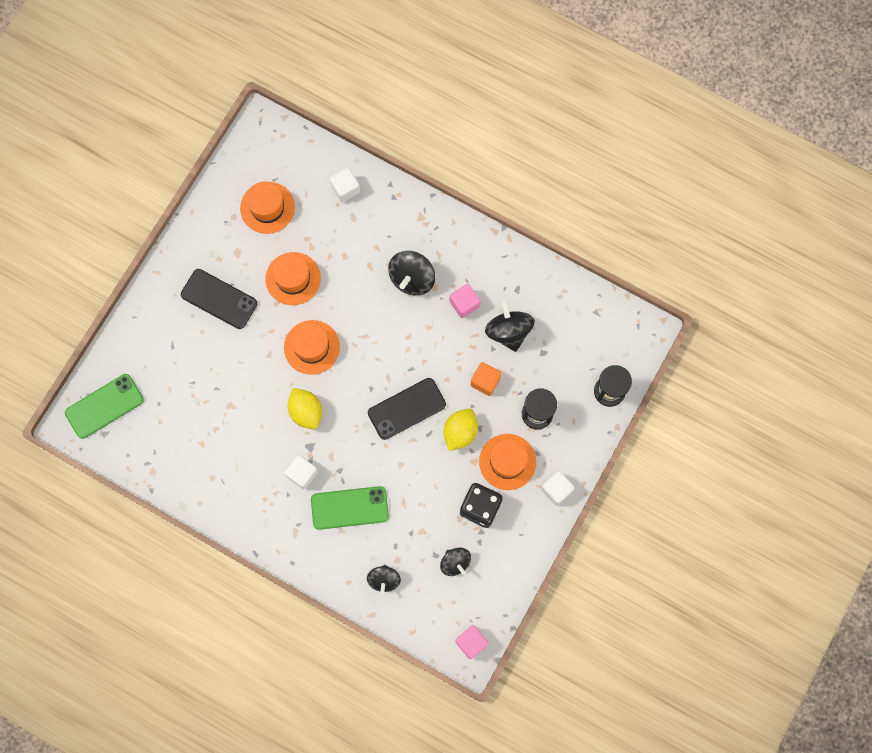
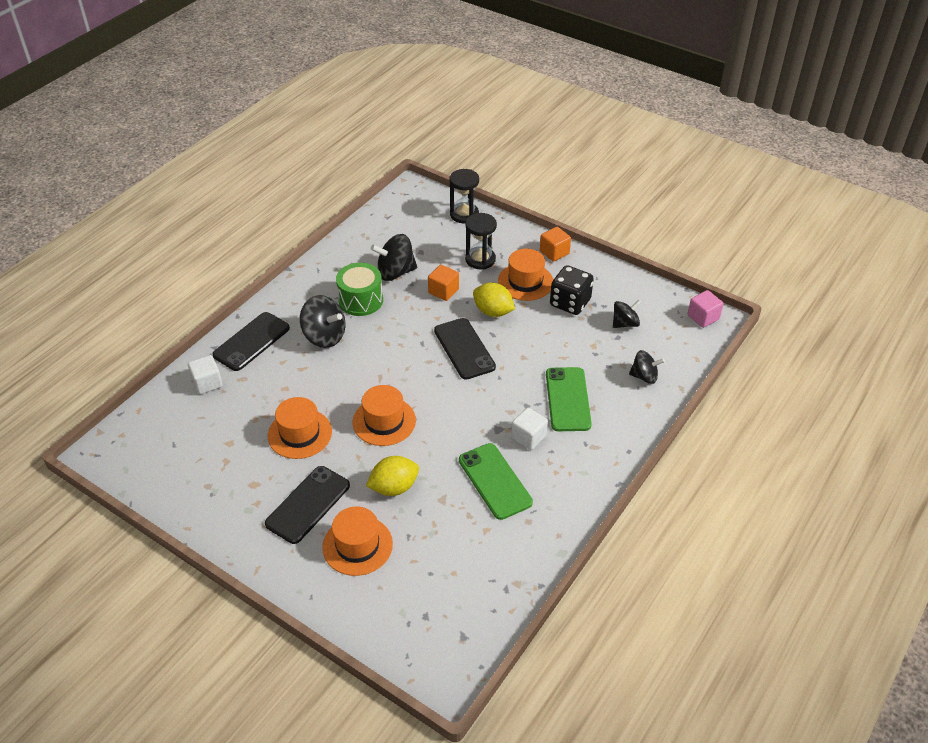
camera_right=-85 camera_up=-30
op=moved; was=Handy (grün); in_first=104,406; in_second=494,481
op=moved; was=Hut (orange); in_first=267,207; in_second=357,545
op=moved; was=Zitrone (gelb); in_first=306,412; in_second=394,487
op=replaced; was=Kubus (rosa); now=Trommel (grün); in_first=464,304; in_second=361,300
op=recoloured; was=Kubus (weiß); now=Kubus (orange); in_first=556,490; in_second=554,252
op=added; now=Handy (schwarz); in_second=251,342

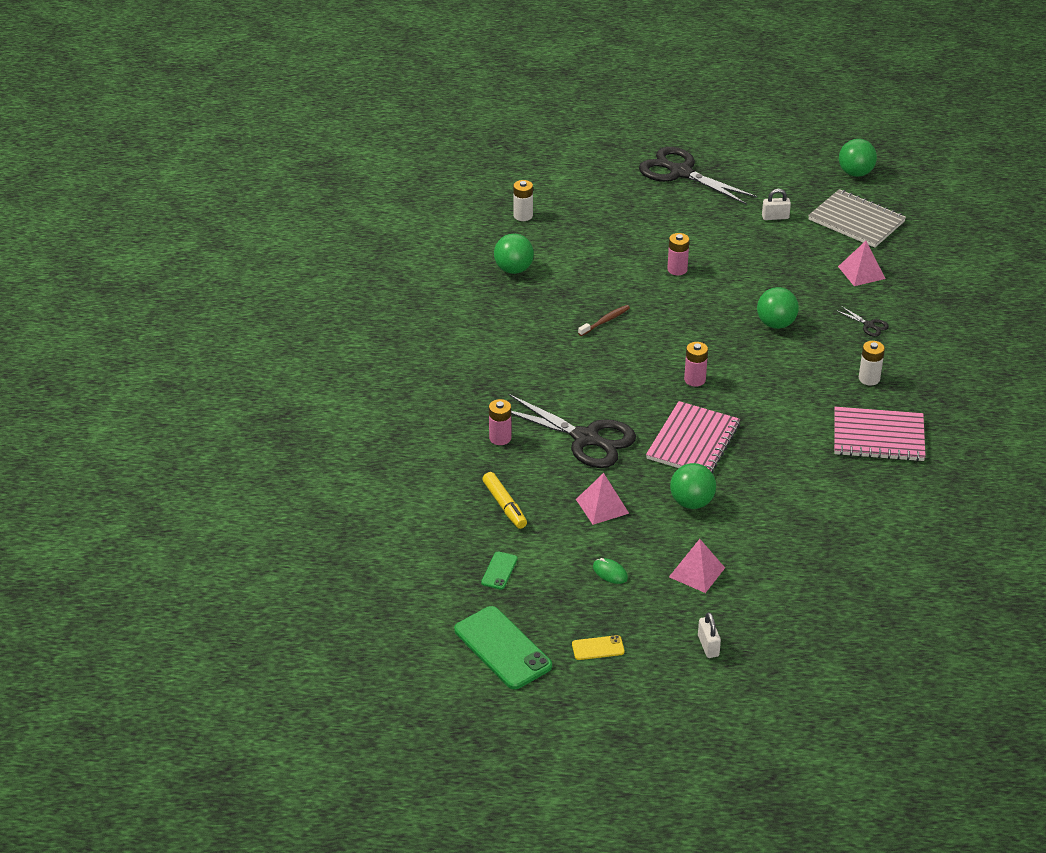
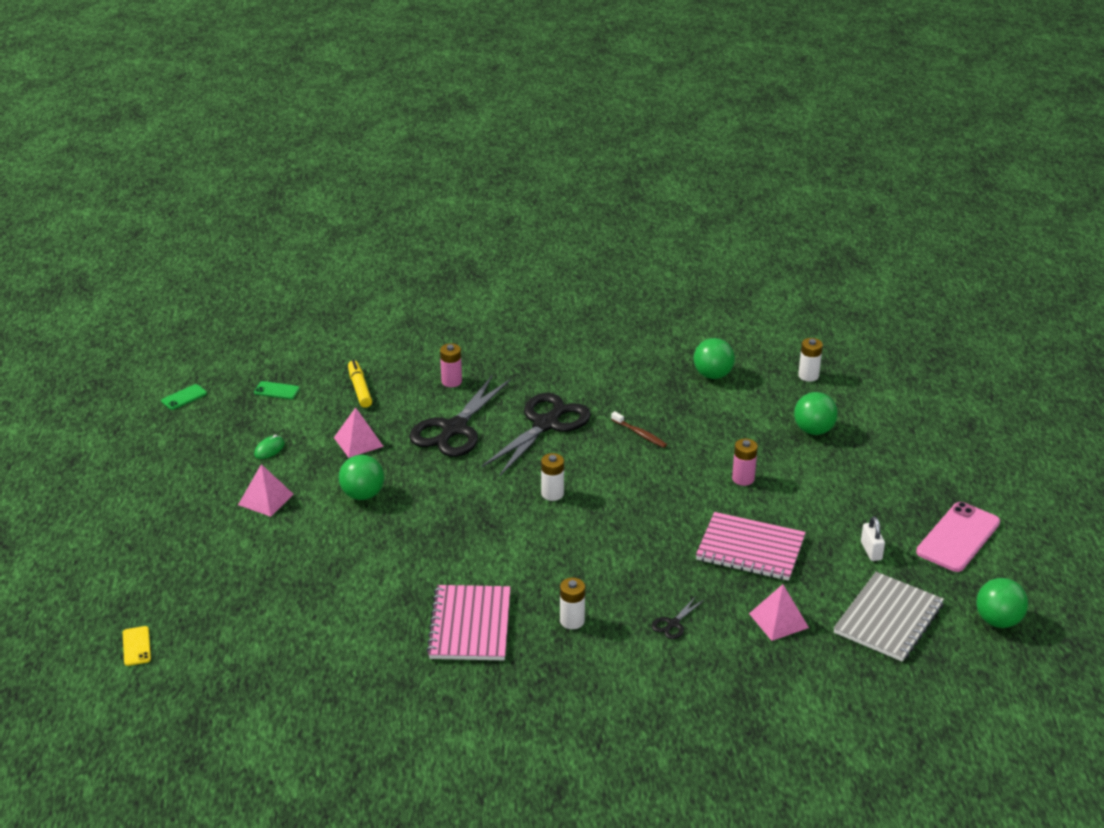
camera_right=85 camera_up=-5
op=resized; was=Handy (grün); in_first=502,648; in_second=184,397; ratio=0.48
op=turned; was=Filzstift (gelb); in_first=504,505; in_second=360,389; clockwise=105
op=moved; was=Handy (gelb); in_first=598,648; in_second=136,646
op=moved; was=Schere (schwarz); in_first=681,173; in_second=545,424
op=moved; was=Notizbuch (rosa); in_first=693,441; in_second=750,549
op=recoloured; was=Batterie (rosa); now=Batterie (weiß); in_first=694,380; in_second=552,494
op=removed; was=Vorhängeschloss (weiß); in_first=708,646
op=moved; was=Ball (grün); in_first=776,324; in_second=813,430
op=added; now=Handy (rosa); in_second=958,537

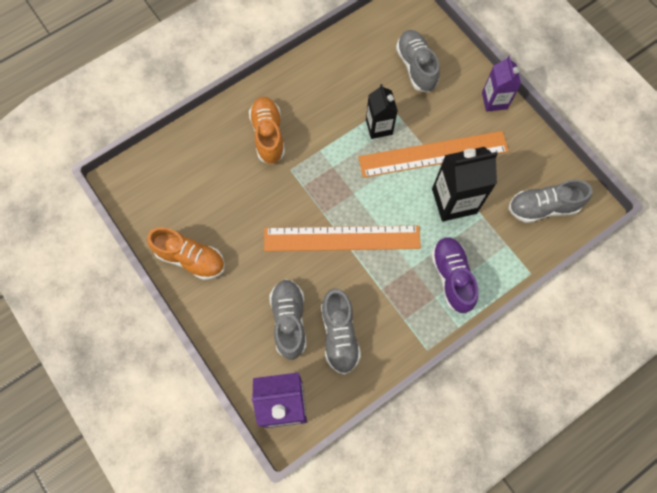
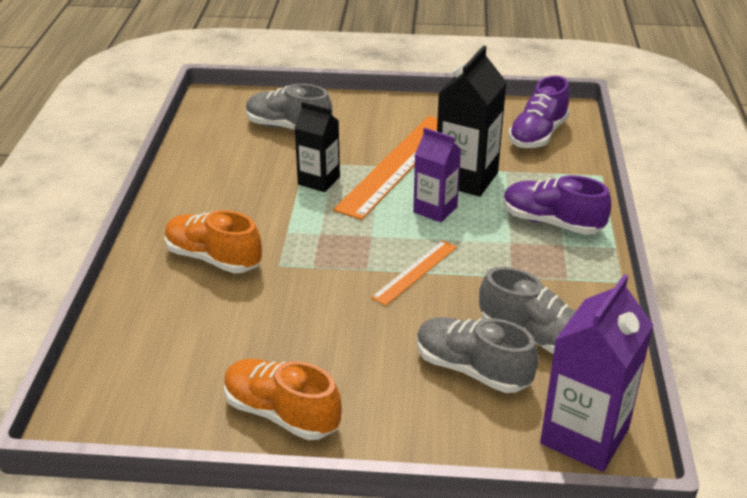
camera_right=-50 camera_up=-35
op=turned; was=Schuh (orange); in_first=191,258; in_second=281,413; clockwise=-120
op=resized; was=Lineal (orange); in_first=342,238; in_second=415,272; ratio=0.51
op=moved; was=Getränkekarton (lila); in_first=494,100; in_second=435,209
op=recoloured; was=Schuh (grau); now=Schuh (lila); in_first=543,207; in_second=538,135

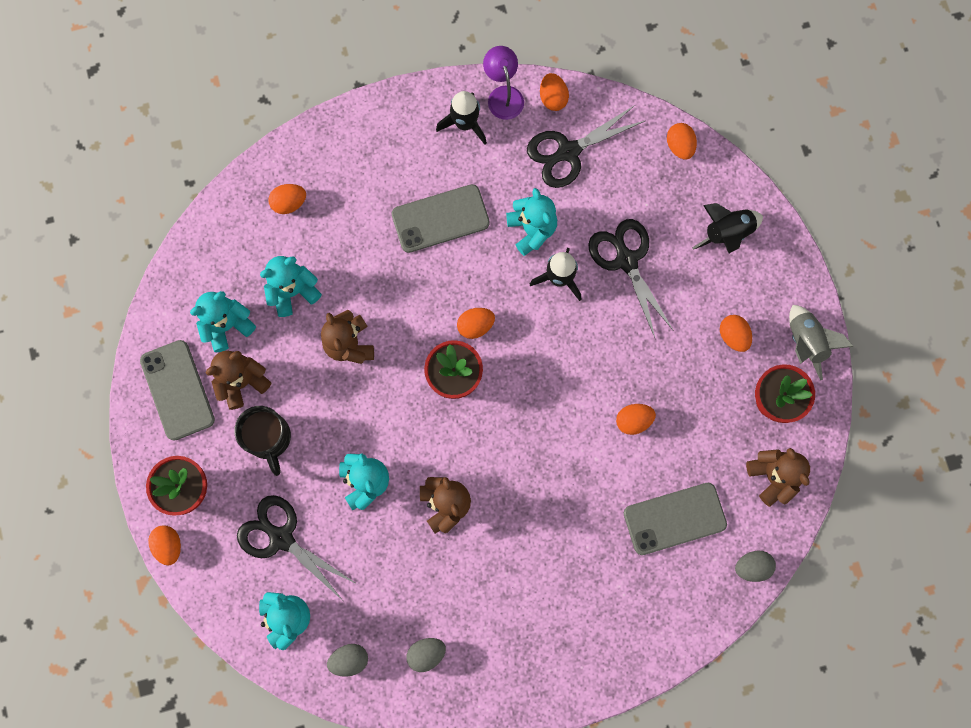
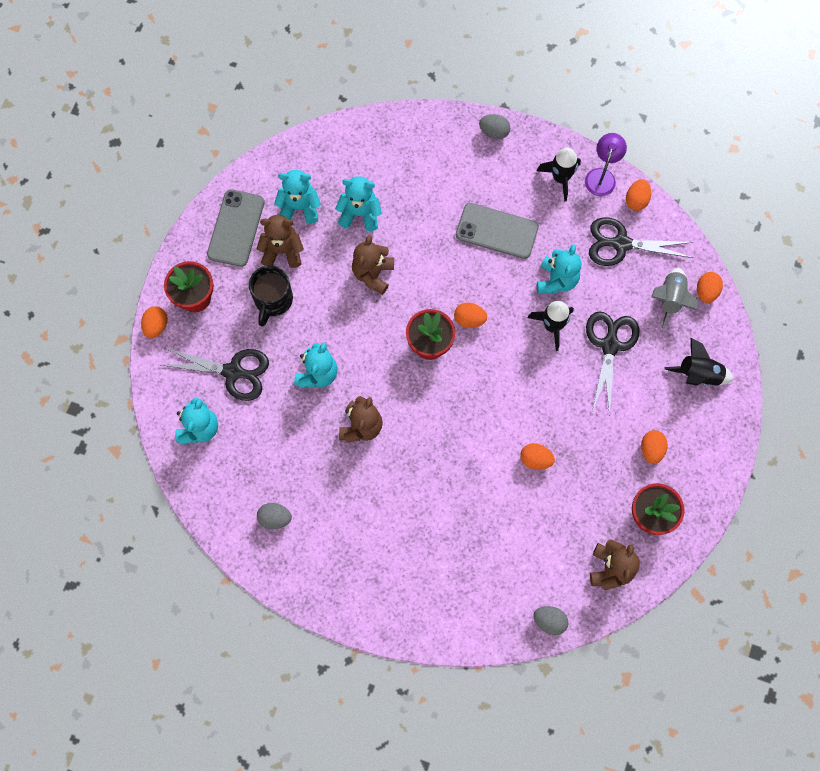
camera_right=35 camera_up=-5
op=turned; was=Schere (schwarz); in_first=281,538; in_second=233,372; clockwise=120
op=removed; was=Ei (orange); in_first=289,203
op=moved; was=Ei (grau); in_first=349,659; in_second=494,132
op=removed; was=Handy (grau); in_first=674,518
op=moved; was=Rakete (grau); in_first=805,342; in_second=670,299

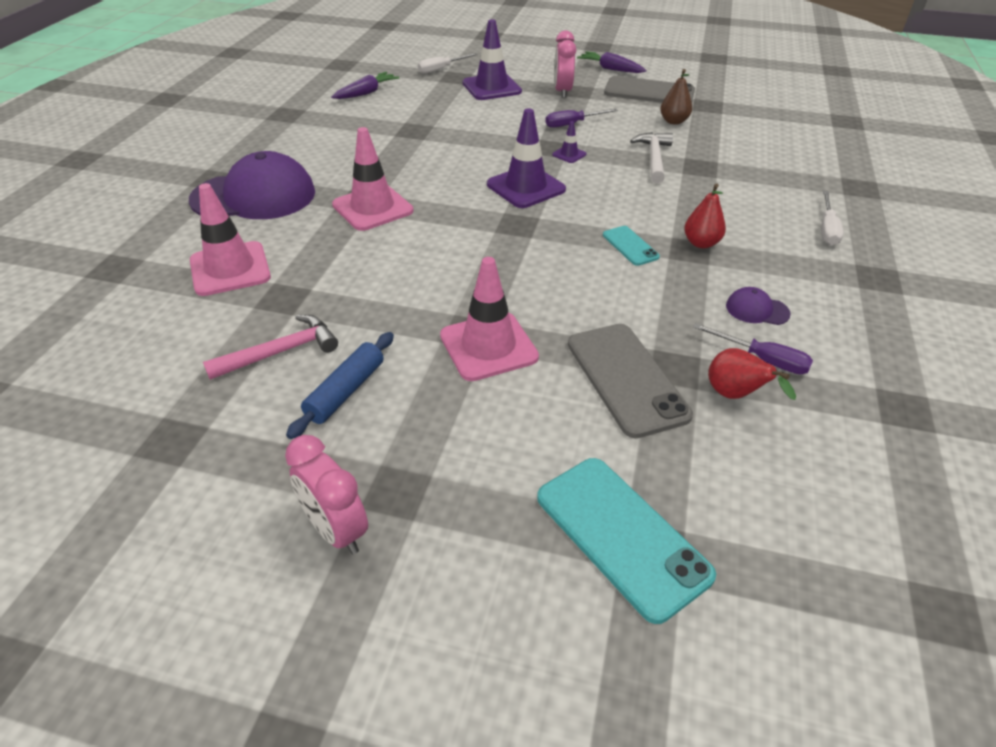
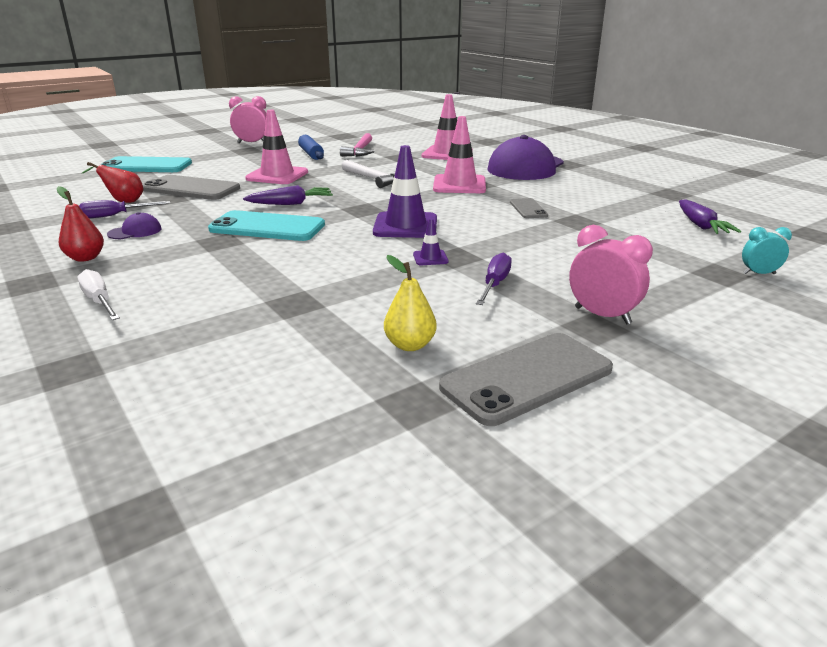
camera_right=130 camera_up=-15
op=replaced; was=Schraubenzieher (weiß); now=Wecker (türkis); in_first=441,69; in_second=759,273
op=removed; was=Leitkegel (lila); in_first=491,87
op=moved; was=Karotte (lila); in_first=610,69; in_second=291,203
op=resized; was=Handy (türkis); in_first=630,246; in_second=267,227; ratio=1.91
op=moved; was=Hammer (weiß); in_first=654,158; in_second=373,179
op=recoloured; was=Birne (braun); now=Birne (gelb); in_first=673,121; in_second=410,345
op=moved; was=Birne (rot); in_first=701,243; in_second=85,258
op=added; now=Handy (grau); in_second=528,209

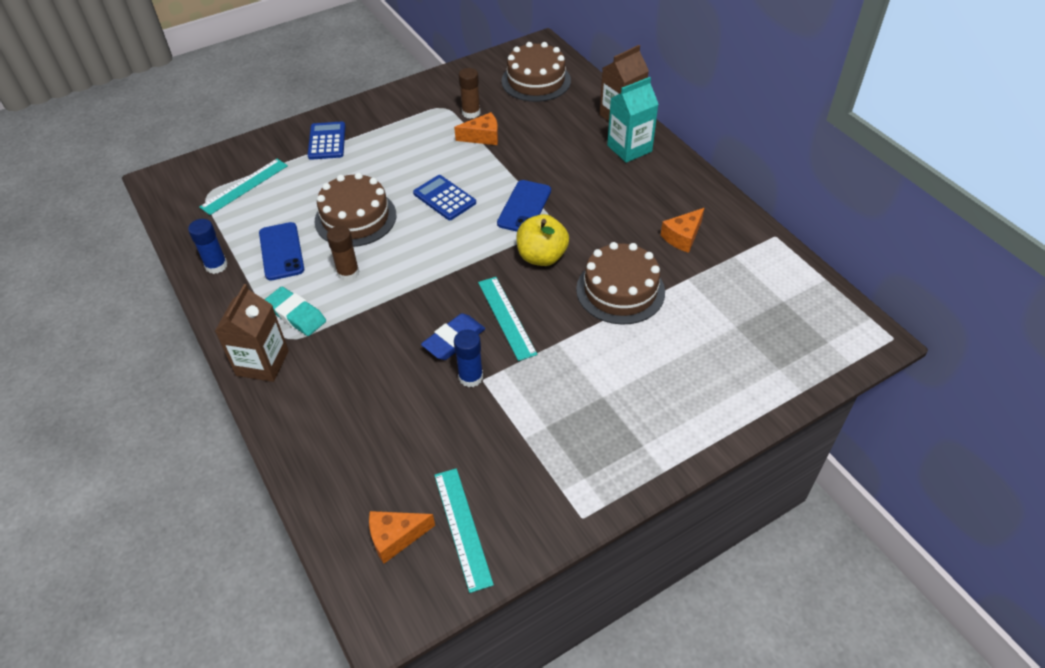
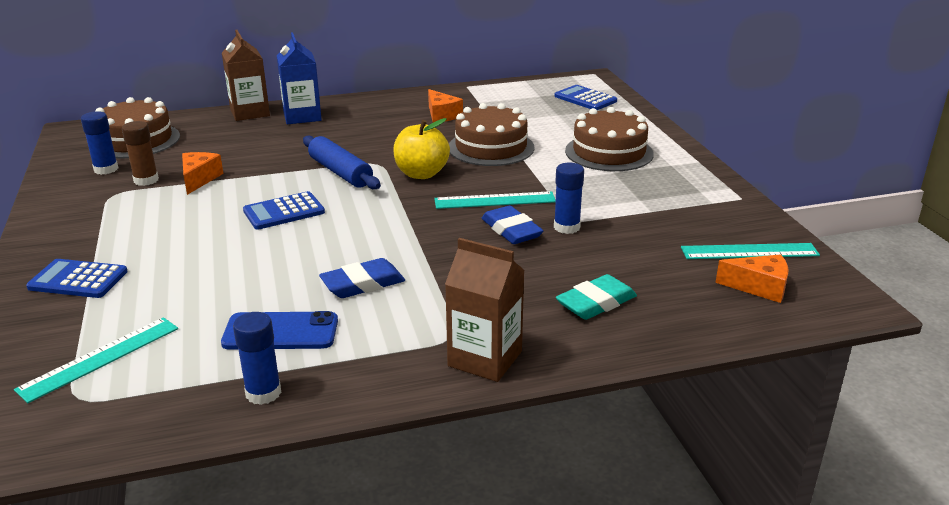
camera_right=-75 camera_up=-20
op=turned; was=Lineal (türkis); in_first=244,186; in_second=100,358; clockwise=75
op=moved; was=Radiergummi (türkis); in_first=296,314; in_second=596,303
op=moved; was=Kuchen (braun); in_first=355,218; in_second=609,152
op=replaced; was=Klebestift (braun); now=Radiergummi (blau); in_first=348,273; in_second=363,284
op=turned; was=Käse (orange); in_first=395,537; in_second=759,287; clockwise=-75
op=replaced; was=Handy (blau); now=Nudelholz (blau); in_first=524,207; in_second=340,172
op=recoloured; was=Getränkekarton (türkis); now=Getränkekarton (blau); in_first=629,148; in_second=302,116
op=added; now=Klebestift (blau); in_second=106,169
op=added; now=Taschenrechner (blau); in_second=585,99

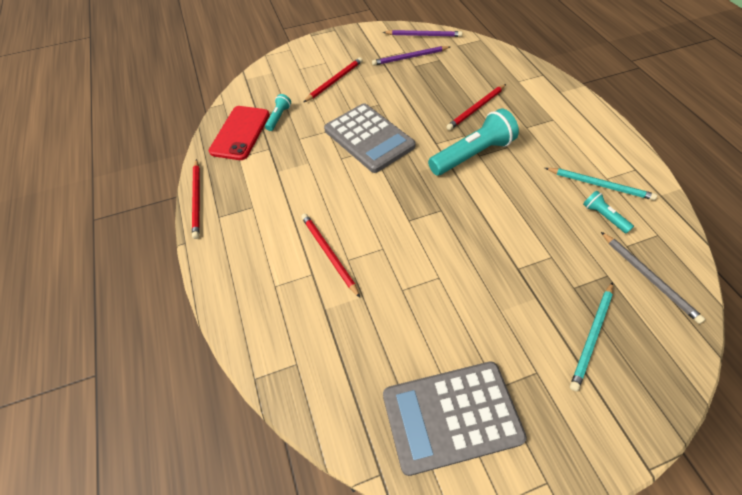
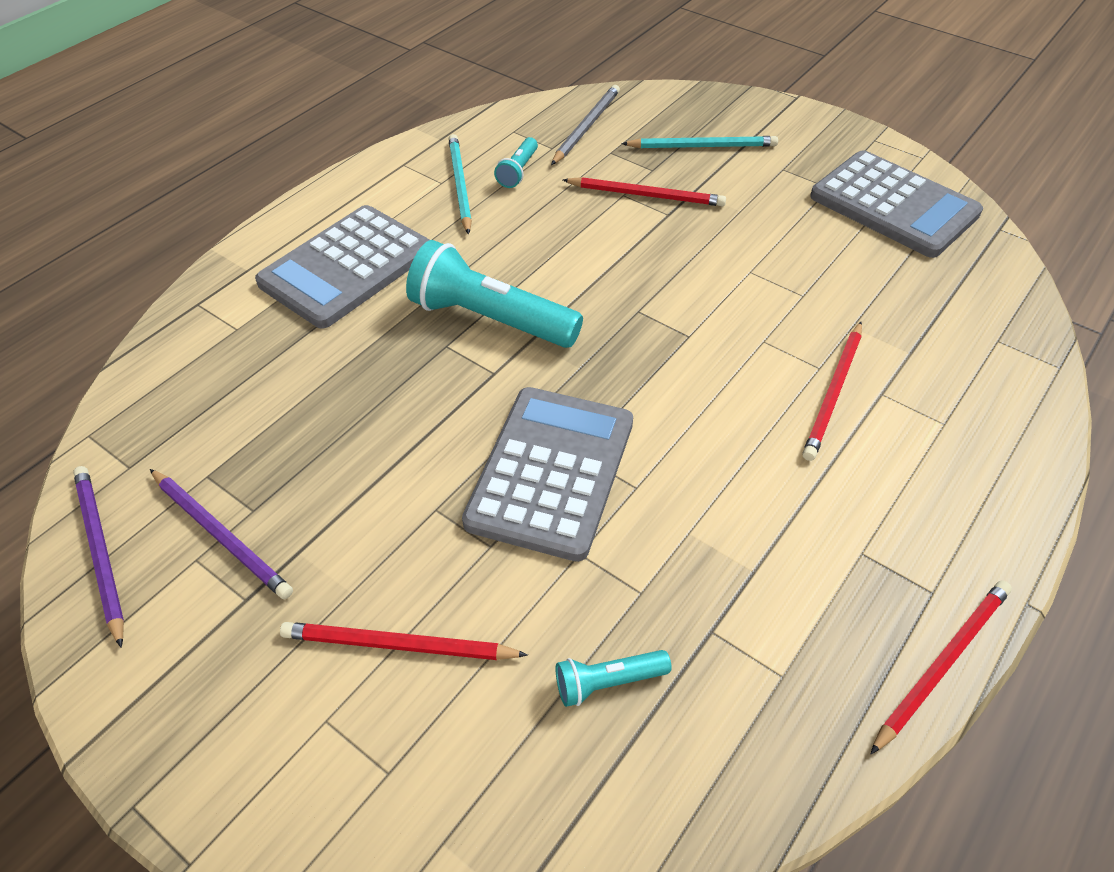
camera_right=-125 camera_up=-5
op=removed; was=Handy (rot); in_first=240,133
op=moved; was=Bleistift (rot); in_first=476,108; in_second=646,195
op=added; now=Taschenrechner (grau); in_second=346,267

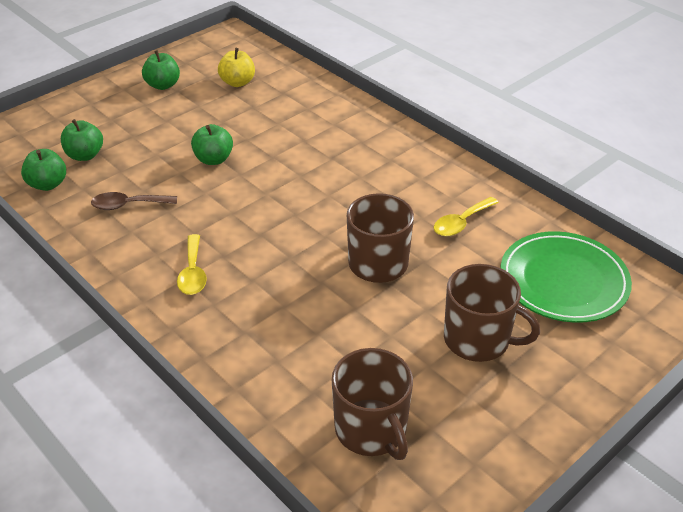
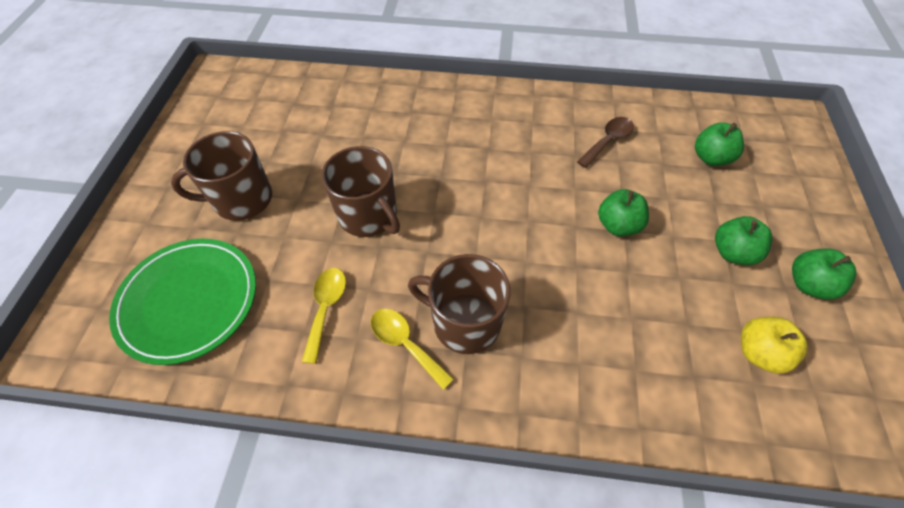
camera_right=140 camera_up=15
op=moved; was=Apfel (grün); in_first=48,184; in_second=732,252
op=moved; was=Löffel (gelb); in_first=193,273; in_second=405,344
op=moved; was=Tasse (braun); in_first=371,430; in_second=464,322

